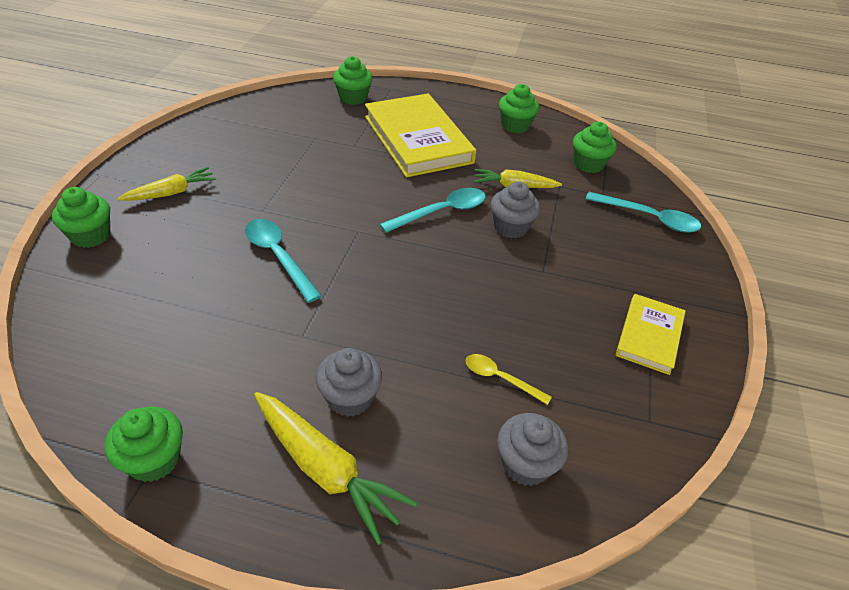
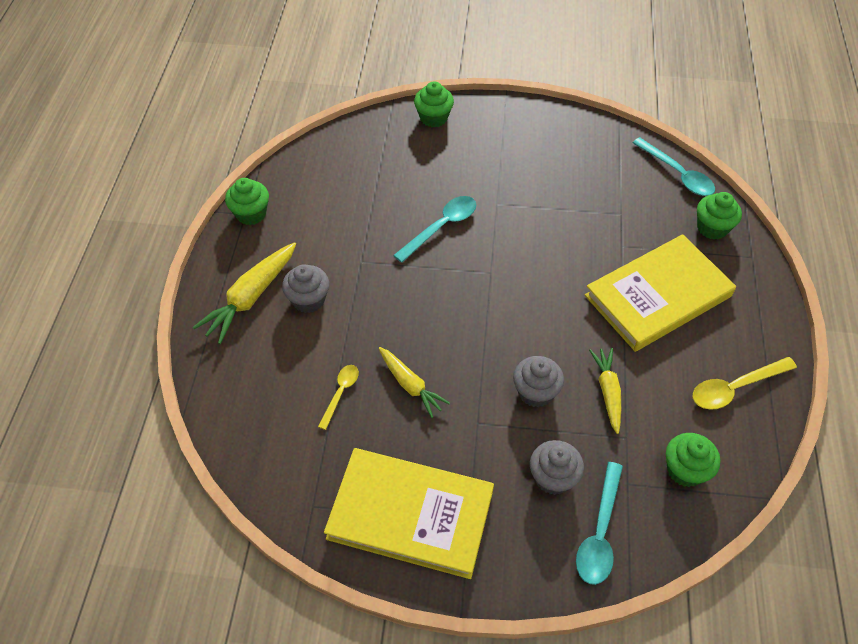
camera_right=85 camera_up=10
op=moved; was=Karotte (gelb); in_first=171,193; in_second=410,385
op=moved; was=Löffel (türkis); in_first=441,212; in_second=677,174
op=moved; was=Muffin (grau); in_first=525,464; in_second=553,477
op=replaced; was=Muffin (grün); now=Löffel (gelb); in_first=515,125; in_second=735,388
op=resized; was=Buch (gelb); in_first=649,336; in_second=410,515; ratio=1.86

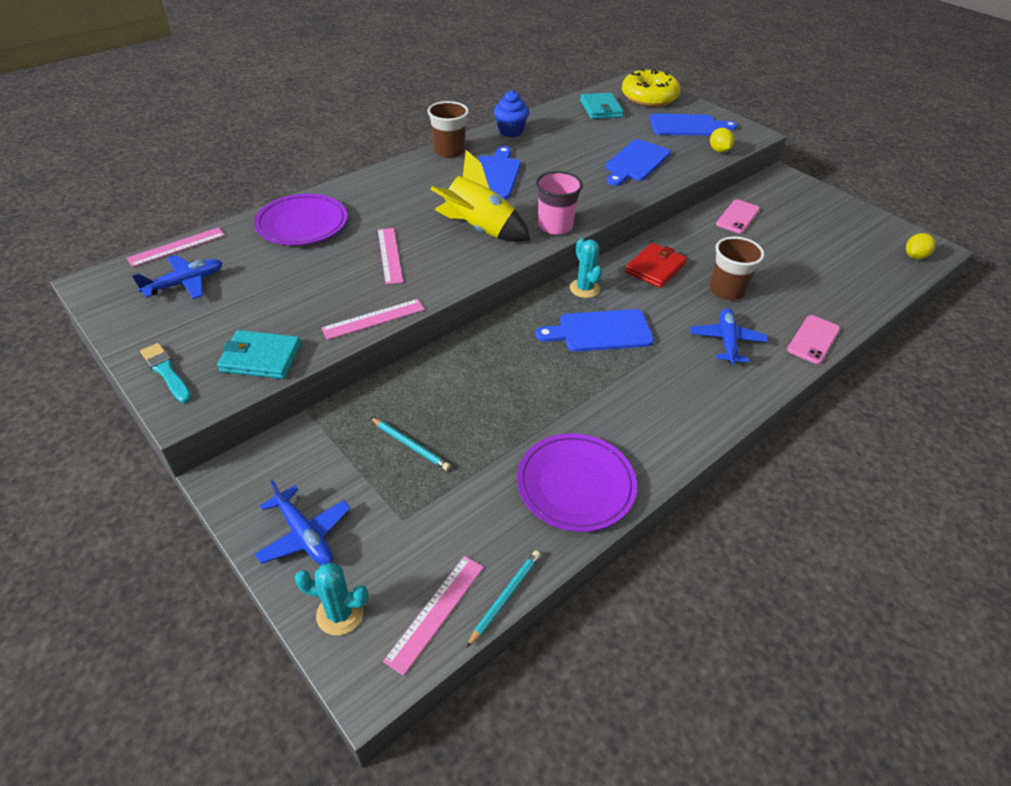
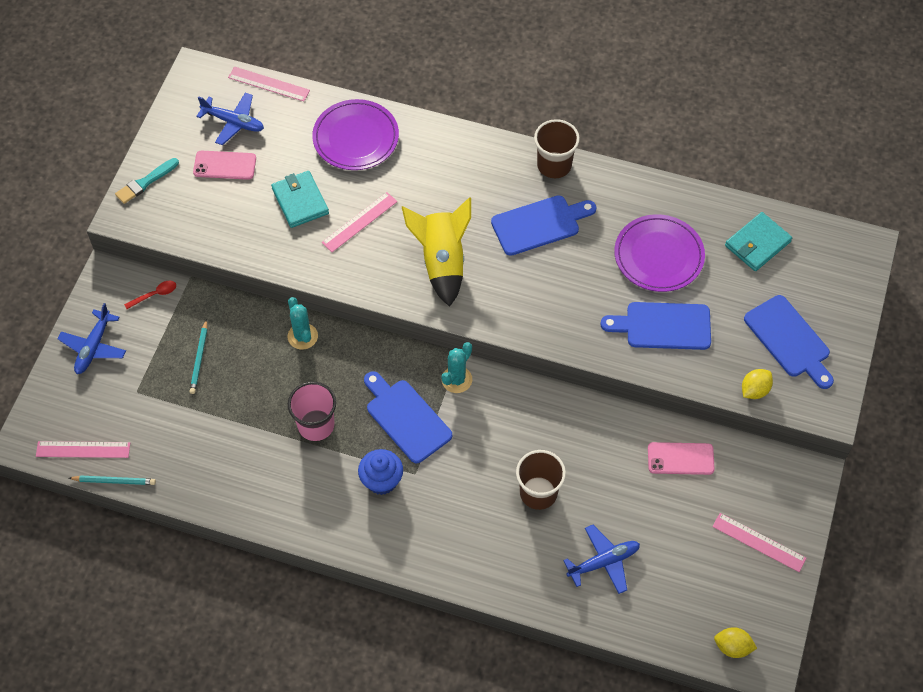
camera_right=60 camera_up=15
op=turned; was=Pinsel (türkis); in_first=166,372; in_second=145,182; clockwise=-150
op=moved; was=Geldbörse (türkis); in_first=261,358; in_second=300,201
op=moved; was=Kaktus (türkis); in_first=340,613; in_second=302,336
op=moved; was=Lineal (rosa); in_first=374,319; in_second=759,542
op=moved; was=Muffin (blau); in_first=510,131; in_second=381,481
op=moved; was=Teller (lila); in_first=575,485; in_second=658,256
op=moved; was=Becher (rosa); in_first=555,226; in_second=316,425
op=removed; was=Donut (gelb); in_first=649,97
op=removed; was=Geldbörse (rot); in_first=655,268
op=moved; was=Flugzeug (blau); in_first=726,341; in_second=604,562
op=moved; was=Handy (rosa); in_first=813,339; in_second=225,165
op=added; now=Löffel (rot); in_second=155,294

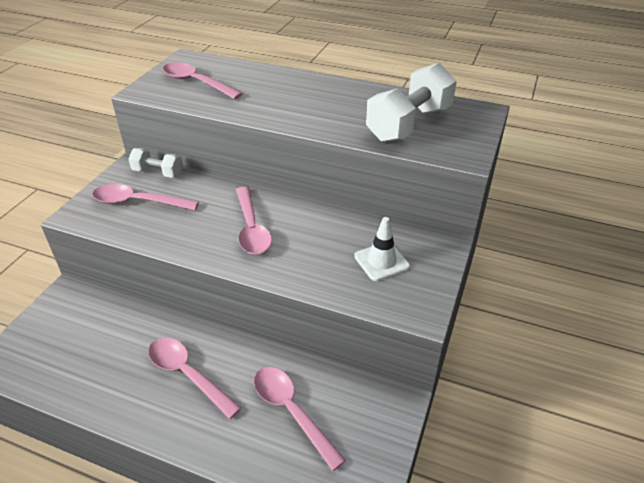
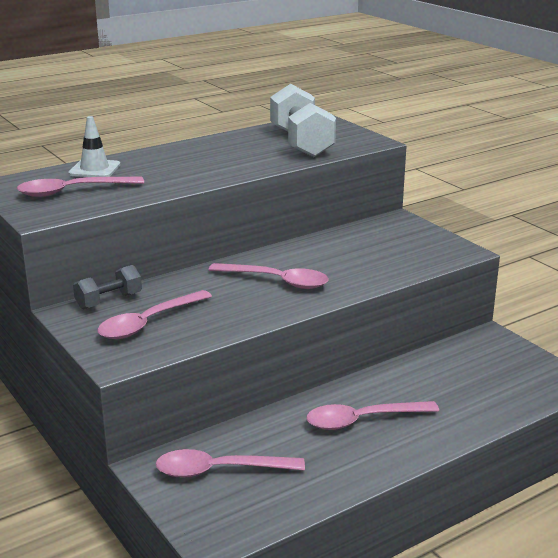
camera_right=-55 camera_up=-15
op=recoloured; was=Hantel (weiß); now=Hantel (grau); in_first=158,172; in_second=109,301
op=moved; was=Löffel (rosa); in_first=291,411; in_second=219,470
op=moved; was=Leitkegel (weiß); in_first=381,261; in_second=94,169

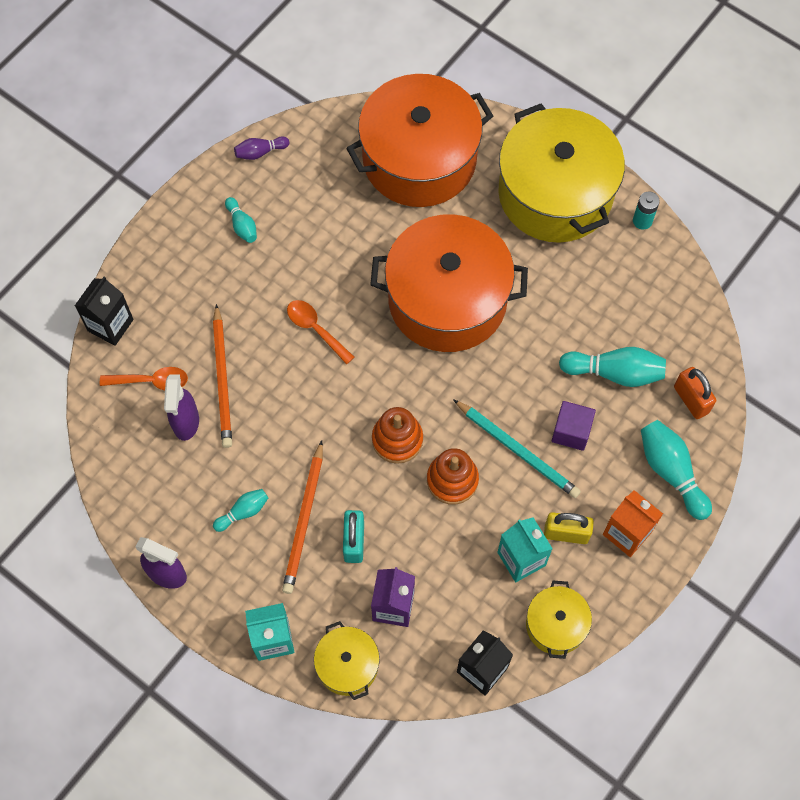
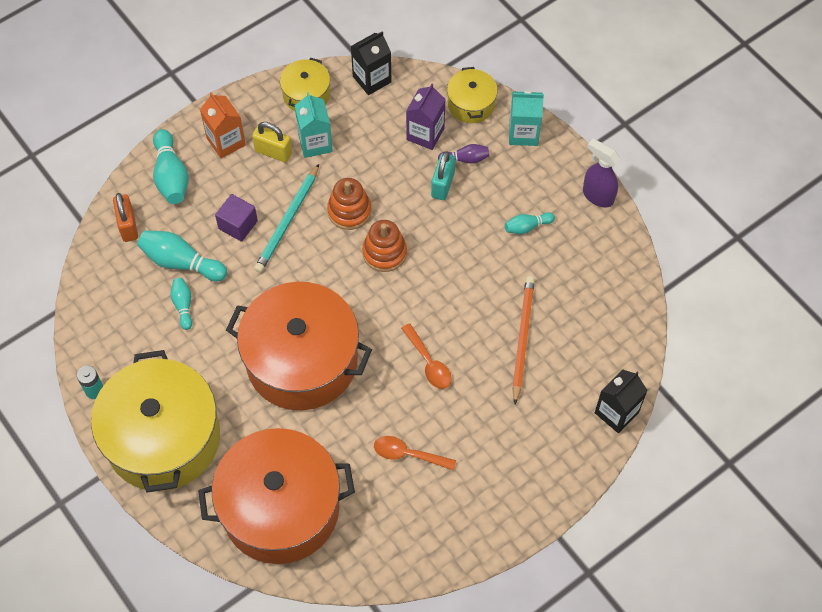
camera_right=-165 camera_up=-5
op=moved; was=Löffel (orange); in_first=151,381; in_second=408,454
op=removed; was=Sprühflasche (lila); in_first=186,423
op=moved; was=Bowlingkegel (türkis); in_first=242,225; in_second=183,305
op=moved; was=Bowlingkegel (lila); in_first=260,152; in_second=465,159
op=removed; was=Bleistift (orange); in_first=304,520
op=turned; was=Bleistift (türkis); in_first=517,450; in_second=288,221; clockwise=-120

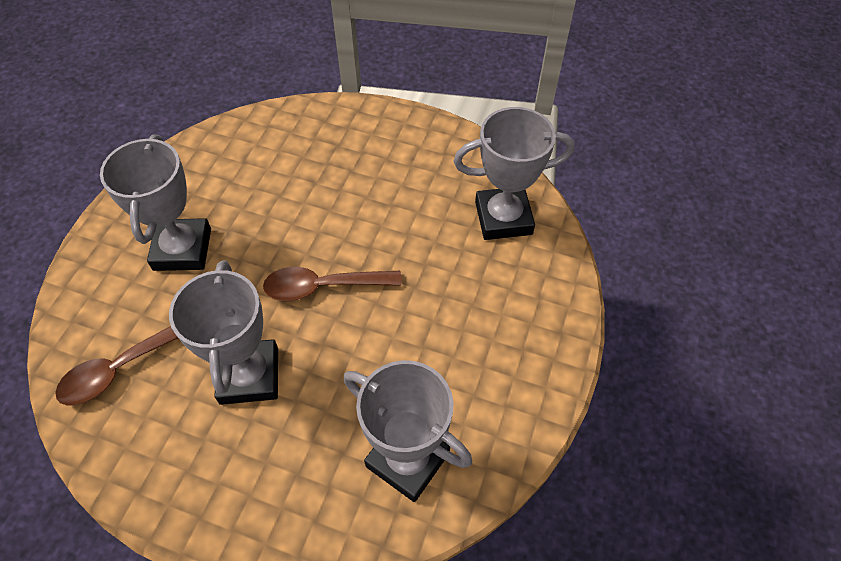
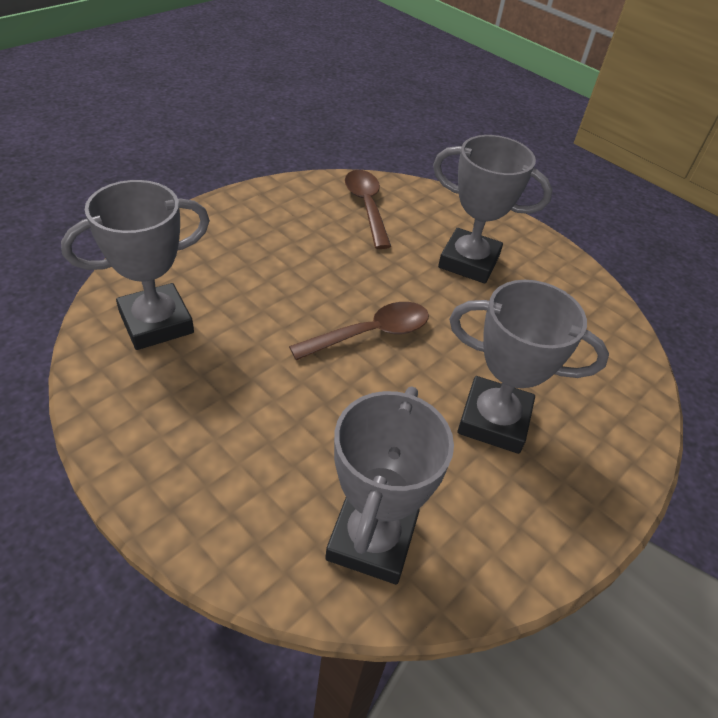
camera_right=110 camera_up=-10
op=moved; was=Pokal (grau); in_first=249,375; in_second=494,420
op=turned; was=Löffel (braun); in_first=323,287; in_second=371,333; clockwise=45

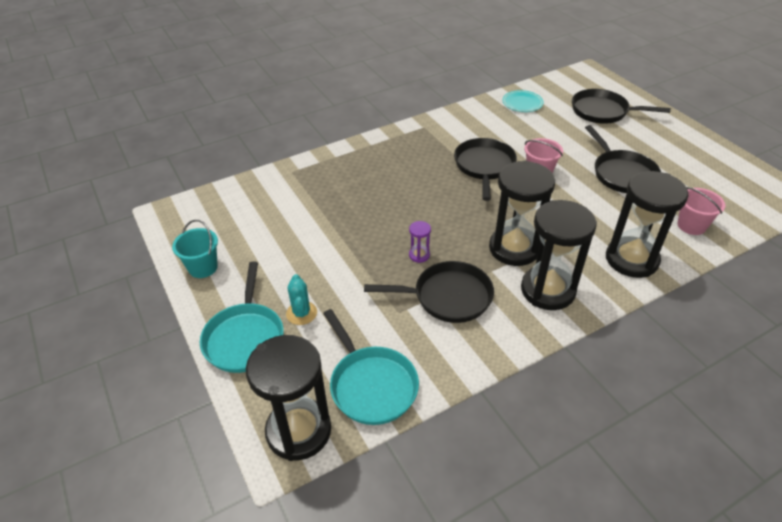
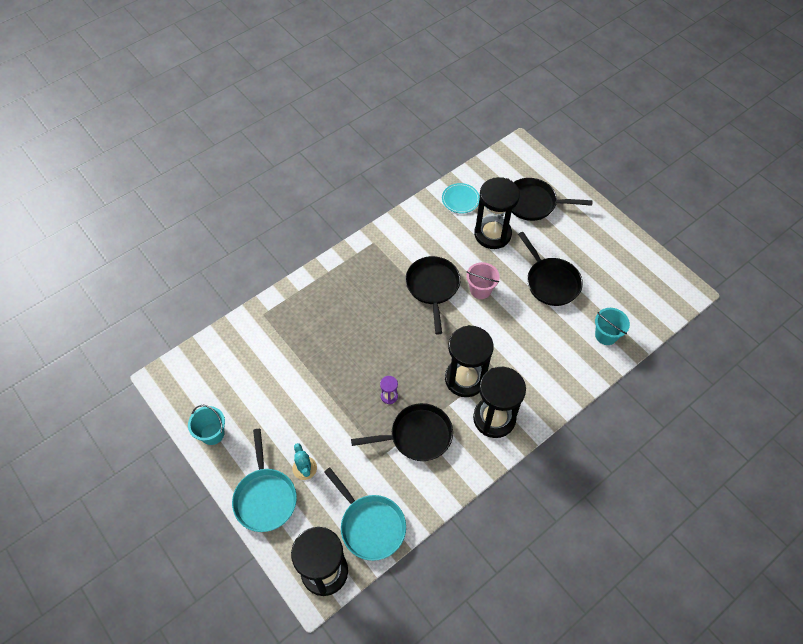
camera_right=-10 camera_up=15
op=moved; was=Sanduhr (schwarz); in_first=631,259; in_second=492,234
op=recoloured; was=Eimer (rosa); now=Eimer (türkis); in_first=691,226; in_second=606,335

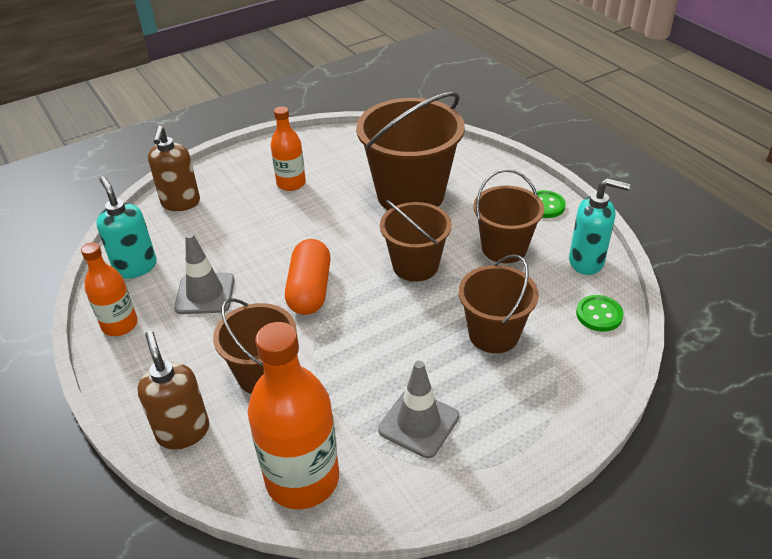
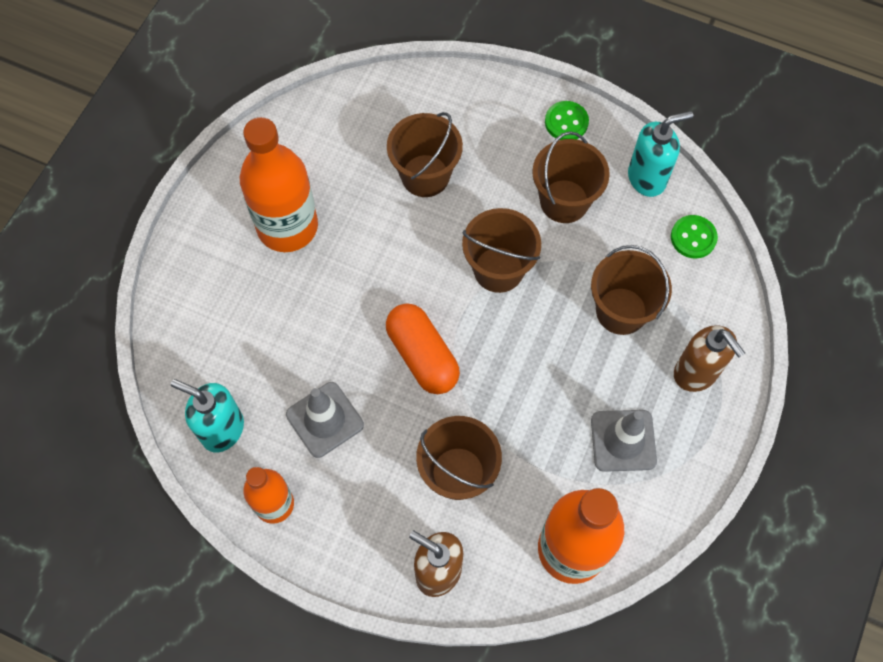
camera_right=-35 camera_up=25
op=moved; was=Seifenspender (braun); in_first=180,203; in_second=696,373
op=resized; was=Flasche (orange); in_first=291,183; in_second=287,226; ratio=1.7
op=resized; was=Eimer (braun); in_first=410,194; in_second=425,176; ratio=0.61

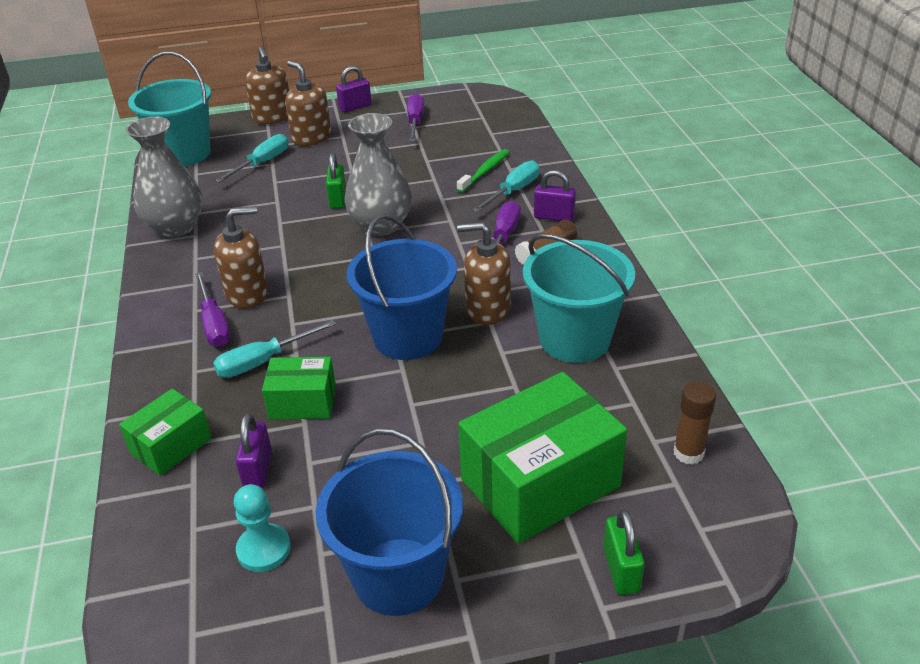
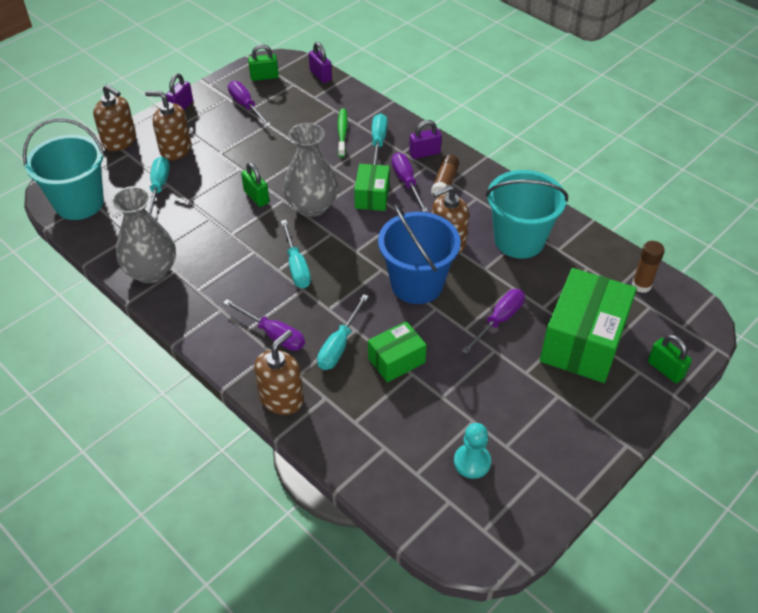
camera_right=-35 camera_up=10
op=moved; was=Schachtel (grün); in_first=171,445; in_second=372,196
op=moved; was=Seifenspender (braun); in_first=247,294; in_second=281,398
op=moved; was=Vorhängeschloss (lila); in_first=258,470; in_second=320,75
op=removed; was=Eimer (blau); in_first=398,576
op=added; now=Vorhängeschloss (grün); in_second=264,77
op=added; now=Schraubenzieher (türkis); in_second=296,266
op=added; now=Schraubenzieher (lila); in_second=499,320

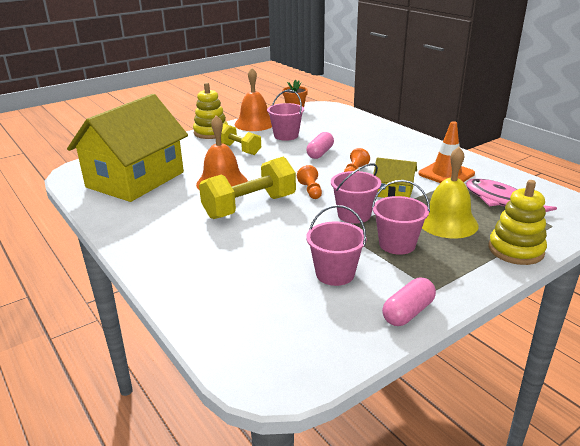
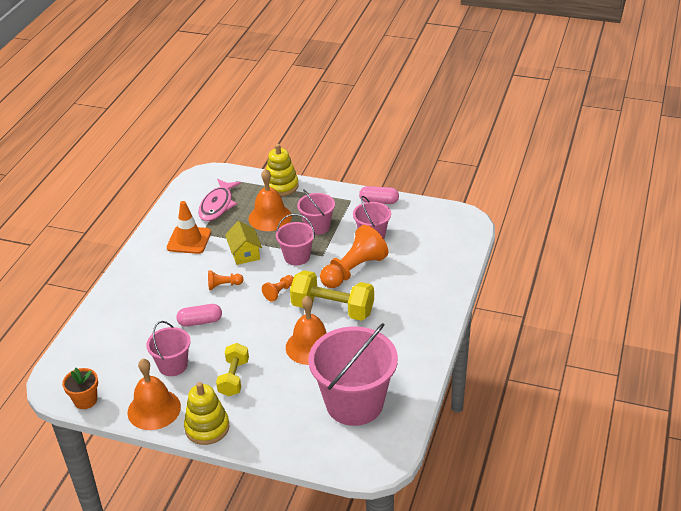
camera_right=-125 camera_up=10
op=replaced; was=Haus (gelb); now=Eimer (rosa); in_first=135,180; in_second=354,403
op=recoloured; was=Glocke (gelb); now=Glocke (orange); in_first=447,222; in_second=270,217
op=added; now=Bauer (orange); in_second=353,270

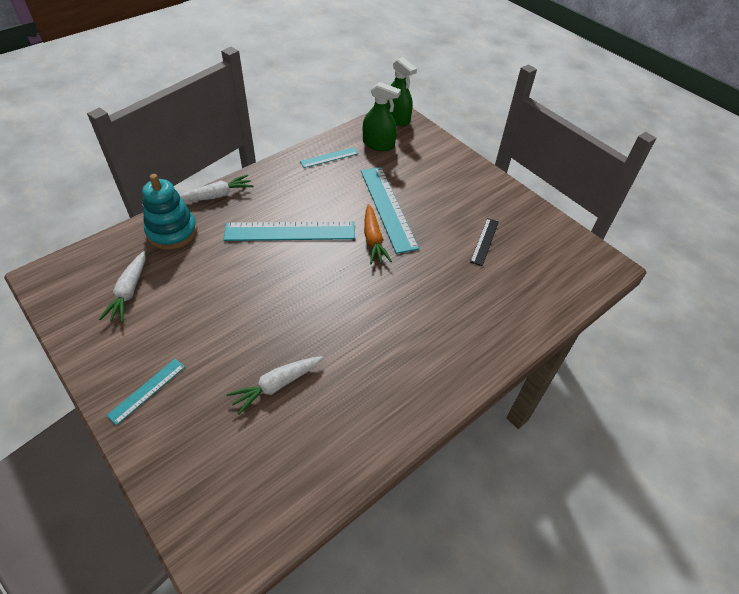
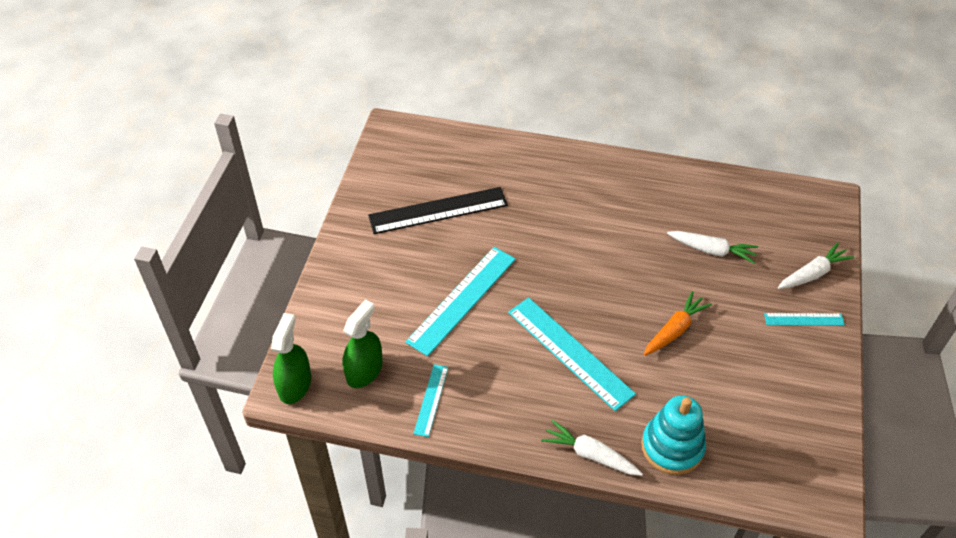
camera_right=-125 camera_up=0
op=moved; was=Karotte (weiß); in_first=129,292; in_second=813,273
op=turned; was=Lineal (türkis); in_first=329,157; in_second=431,400; clockwise=75
op=turned; was=Sprühflasche (grün); in_first=378,144; in_second=364,370; clockwise=45
op=moved; was=Karotte (orange); in_first=373,240; in_second=674,330
op=resized; was=Lineal (schwarz); in_first=484,241; in_second=438,210; ratio=1.94

